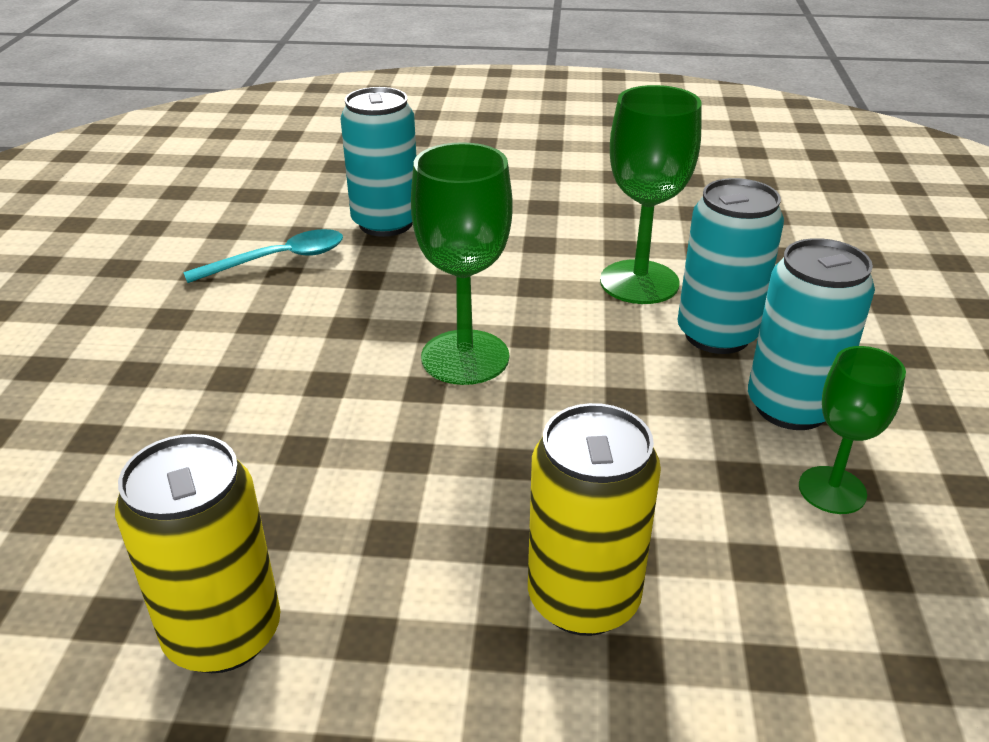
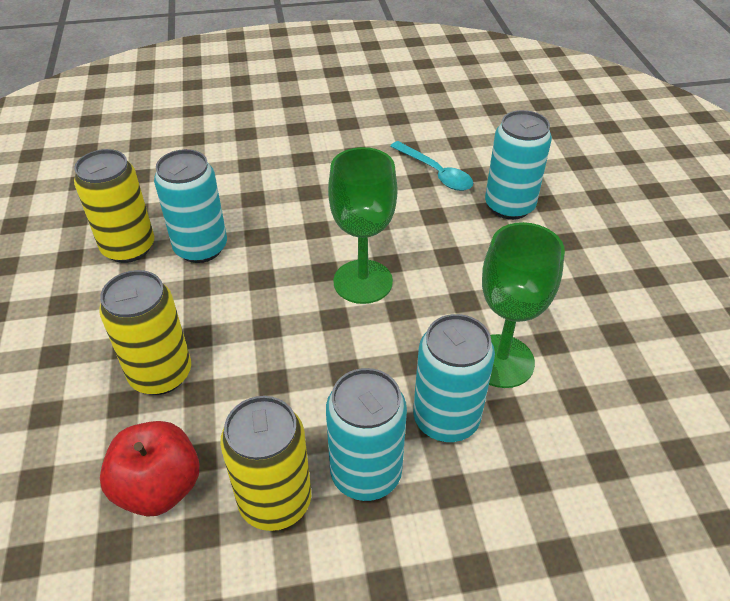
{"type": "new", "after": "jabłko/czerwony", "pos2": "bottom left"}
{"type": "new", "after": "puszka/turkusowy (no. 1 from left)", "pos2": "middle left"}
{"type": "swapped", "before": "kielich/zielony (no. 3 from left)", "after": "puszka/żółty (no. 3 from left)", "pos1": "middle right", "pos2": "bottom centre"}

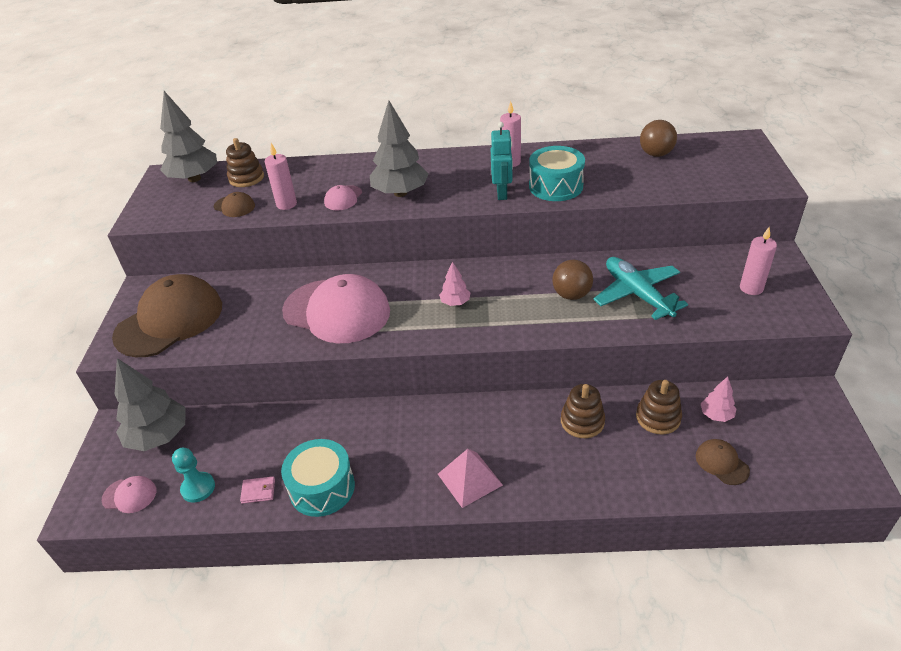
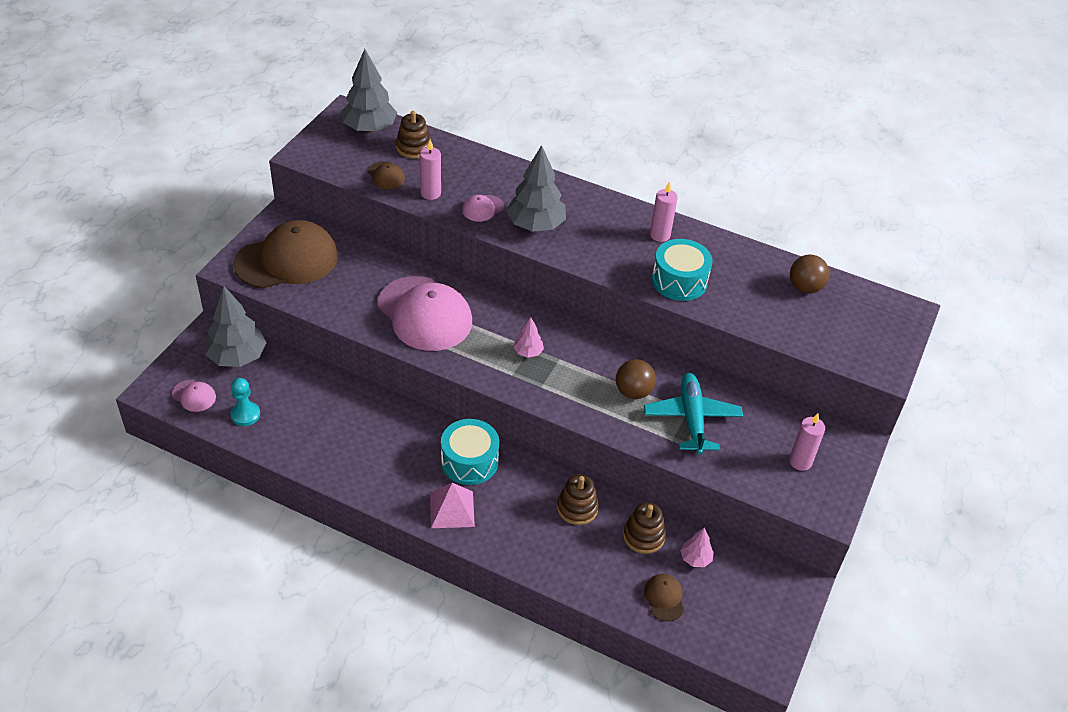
{"type": "shifted", "before": "bęben/turkusowy (no. 1 from left)", "pos1": "bottom centre", "pos2": "centre"}
{"type": "gone", "before": "portfel/różowy", "pos1": "bottom left"}
{"type": "gone", "before": "robot/turkusowy", "pos1": "top centre"}

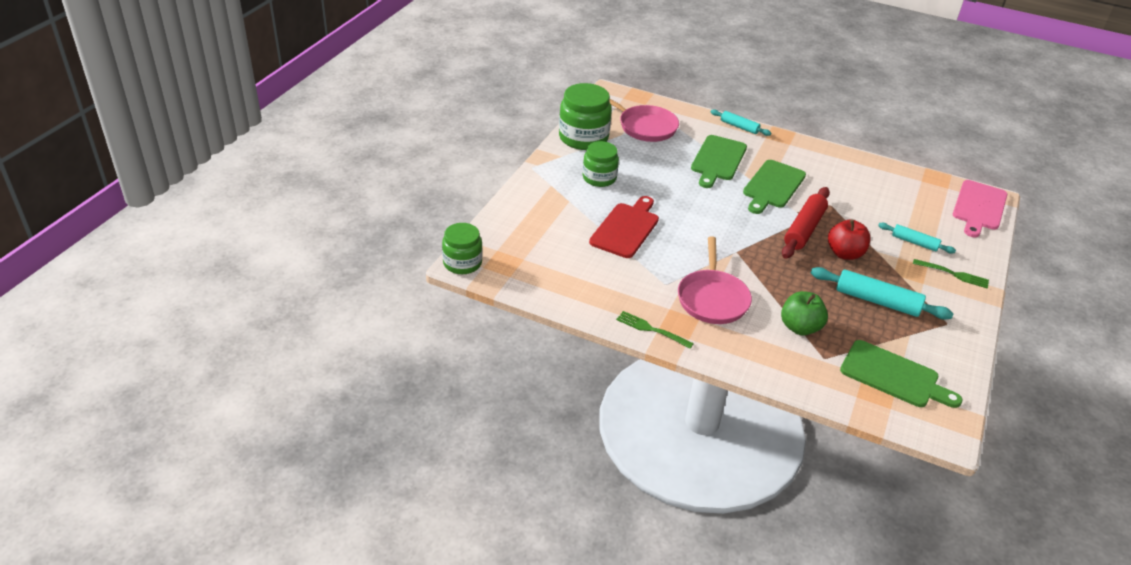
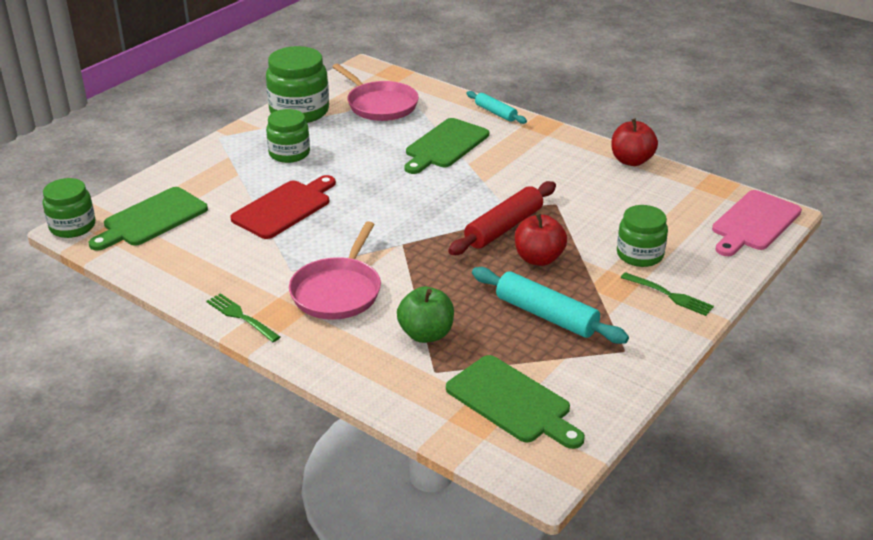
{"type": "shifted", "before": "deska do krojenia/zielony (no. 2 from left in the first image)", "after": "deska do krojenia/zielony (no. 1 from left)", "pos1": "top right", "pos2": "middle left"}
{"type": "new", "after": "jabłko/czerwony (no. 2 from left)", "pos2": "top right"}
{"type": "swapped", "before": "wałek do ciasta/turkusowy (no. 3 from left)", "after": "słoik/zielony (no. 4 from left)", "pos1": "middle right", "pos2": "middle right"}

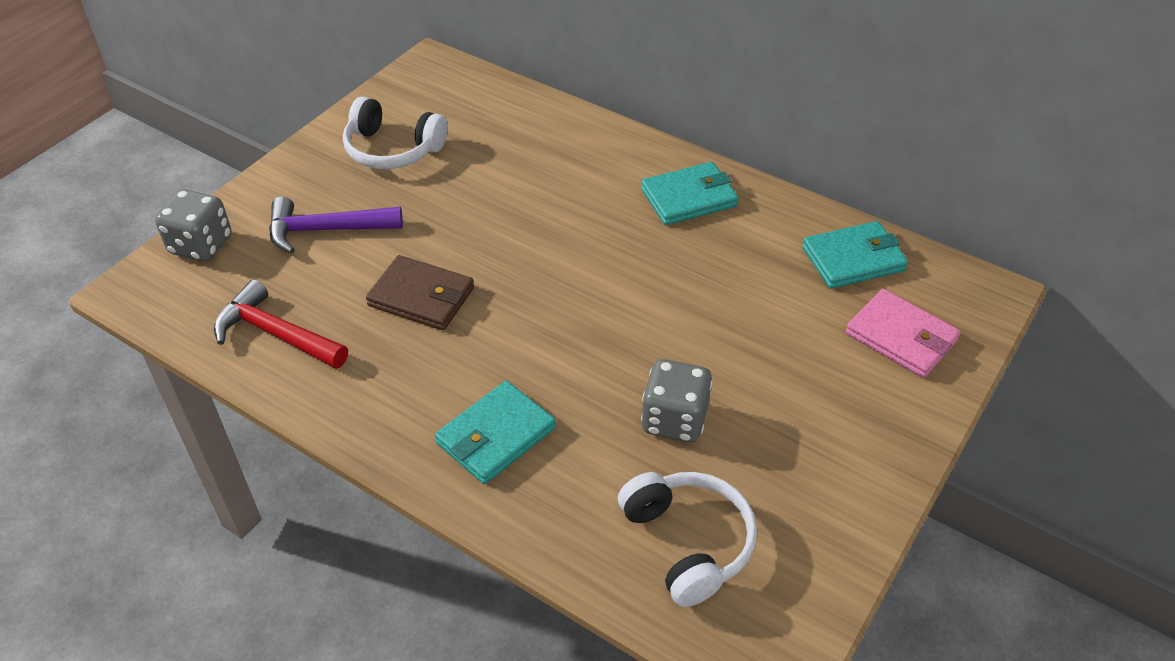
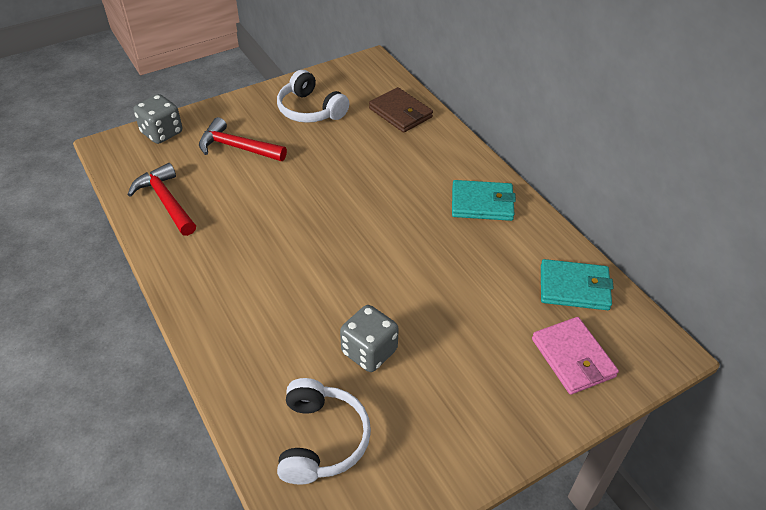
{"type": "repainted", "before": "młotek/fioletowy", "after": "młotek/czerwony (no. 2 from left)", "pos1": "middle left", "pos2": "top left"}
{"type": "shifted", "before": "portfel/brązowy", "pos1": "centre", "pos2": "top centre"}
{"type": "gone", "before": "portfel/turkusowy (no. 1 from left)", "pos1": "centre"}

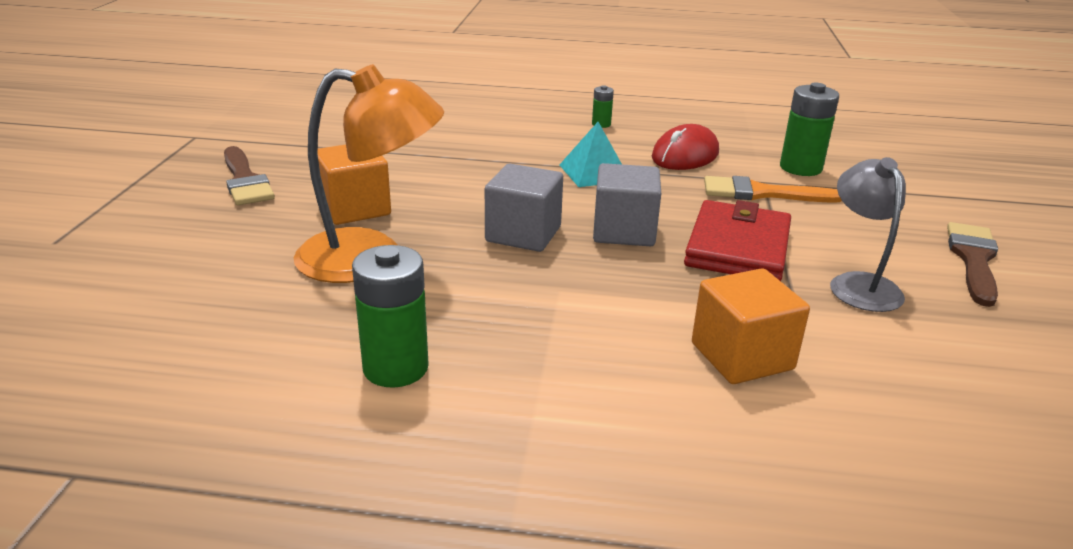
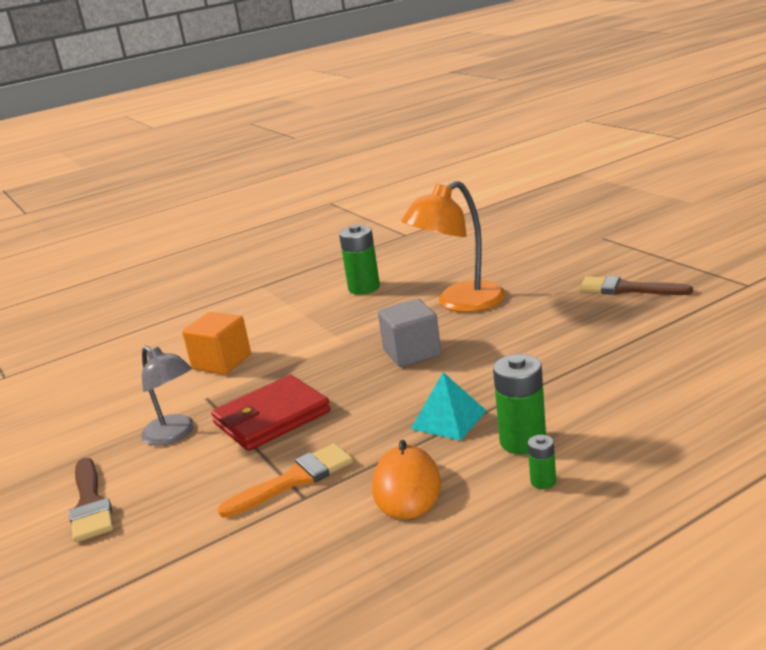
{"type": "rotated", "before": "portfel/czerwony", "pos1": "middle right", "pos2": "centre", "turn": 75}
{"type": "repainted", "before": "myszka/czerwony", "after": "myszka/pomarańczowy", "pos1": "top centre", "pos2": "bottom centre"}
{"type": "shifted", "before": "bateria/zielony (no. 3 from left in the first image)", "after": "bateria/zielony (no. 2 from left)", "pos1": "top right", "pos2": "middle right"}
{"type": "gone", "before": "sześcian/pomarańczowy (no. 1 from left)", "pos1": "middle left"}
{"type": "gone", "before": "sześcian/szary (no. 2 from left)", "pos1": "centre"}

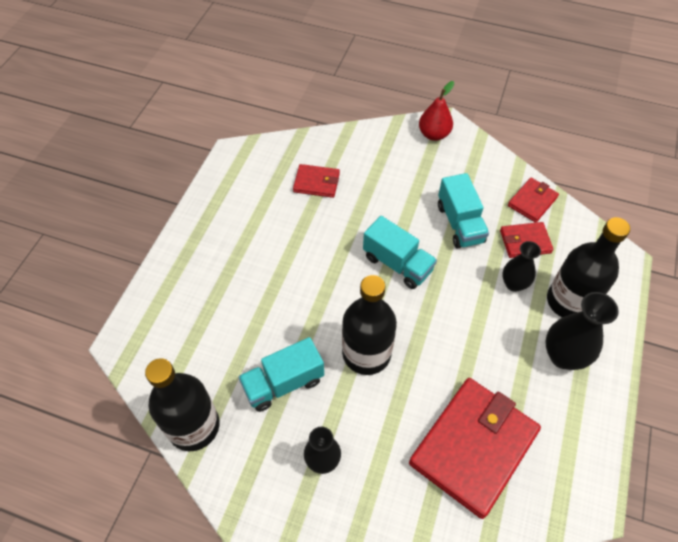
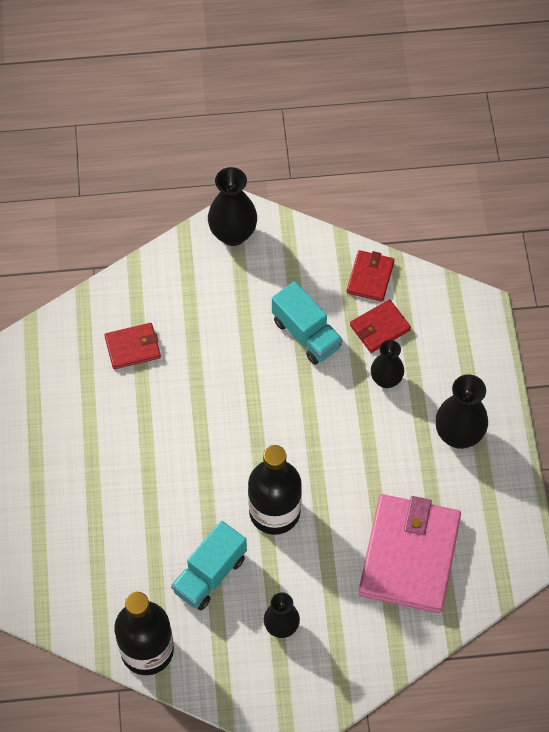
{"type": "swapped", "before": "gruszka/czerwony", "after": "wazon/czarny (no. 1 from left)", "pos1": "top centre", "pos2": "top centre"}
{"type": "repainted", "before": "portfel/czerwony (no. 2 from left)", "after": "portfel/różowy", "pos1": "bottom right", "pos2": "bottom right"}
{"type": "gone", "before": "ciężarówka/turkusowy (no. 2 from left)", "pos1": "centre"}
{"type": "gone", "before": "butelka/czarny (no. 3 from left)", "pos1": "middle right"}

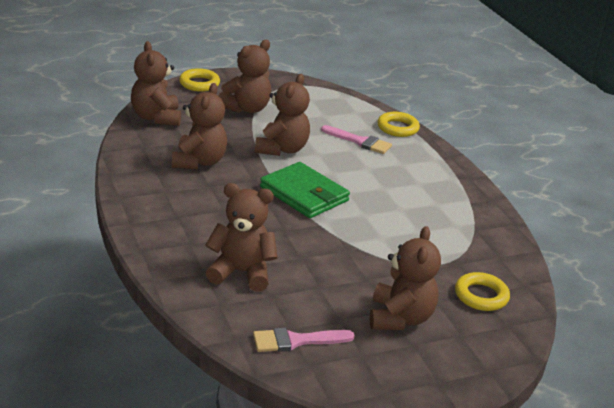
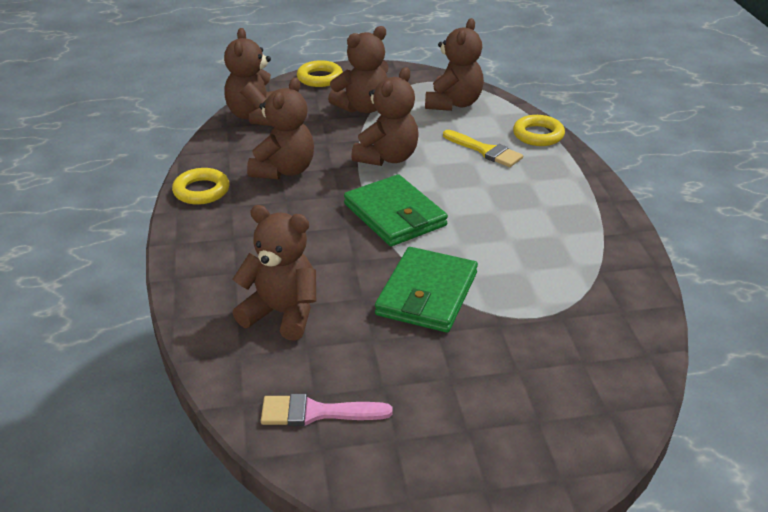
{"type": "shifted", "before": "pierścień/żółty (no. 3 from left in the first image)", "after": "pierścień/żółty (no. 1 from left)", "pos1": "bottom right", "pos2": "middle left"}
{"type": "new", "after": "portfel/zielony (no. 2 from left)", "pos2": "centre"}
{"type": "shifted", "before": "miś/brązowy (no. 6 from left)", "pos1": "bottom centre", "pos2": "top centre"}
{"type": "repainted", "before": "pędzel/różowy (no. 2 from left)", "after": "pędzel/żółty", "pos1": "centre", "pos2": "top centre"}

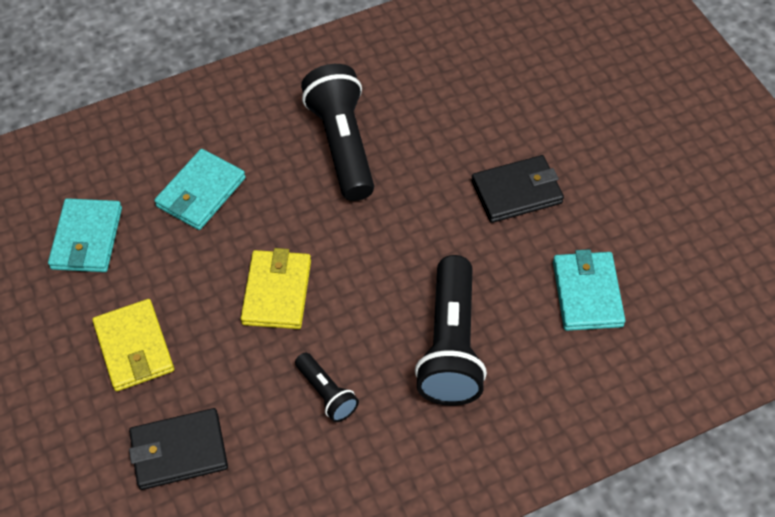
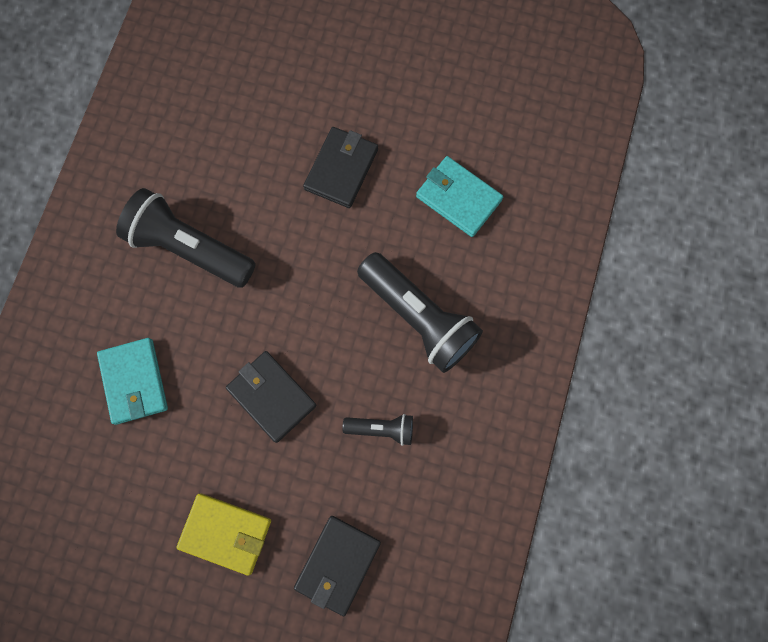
{"type": "repainted", "before": "portfel/żółty (no. 2 from left)", "after": "portfel/czarny (no. 1 from left)", "pos1": "centre", "pos2": "centre"}
{"type": "gone", "before": "portfel/turkusowy (no. 1 from left)", "pos1": "middle left"}

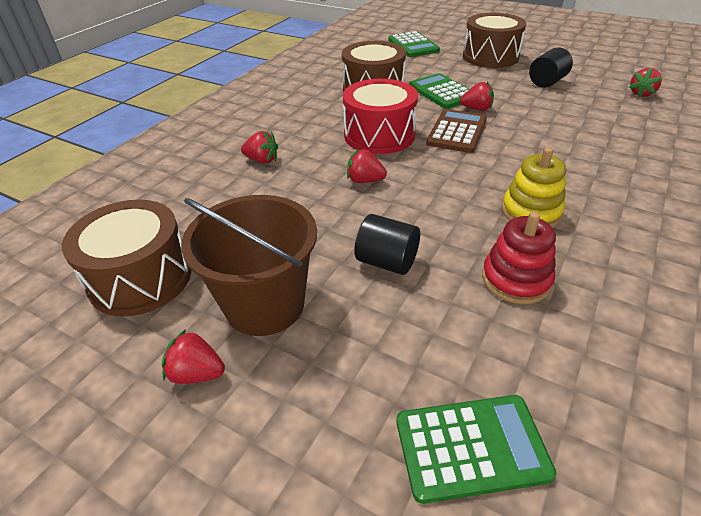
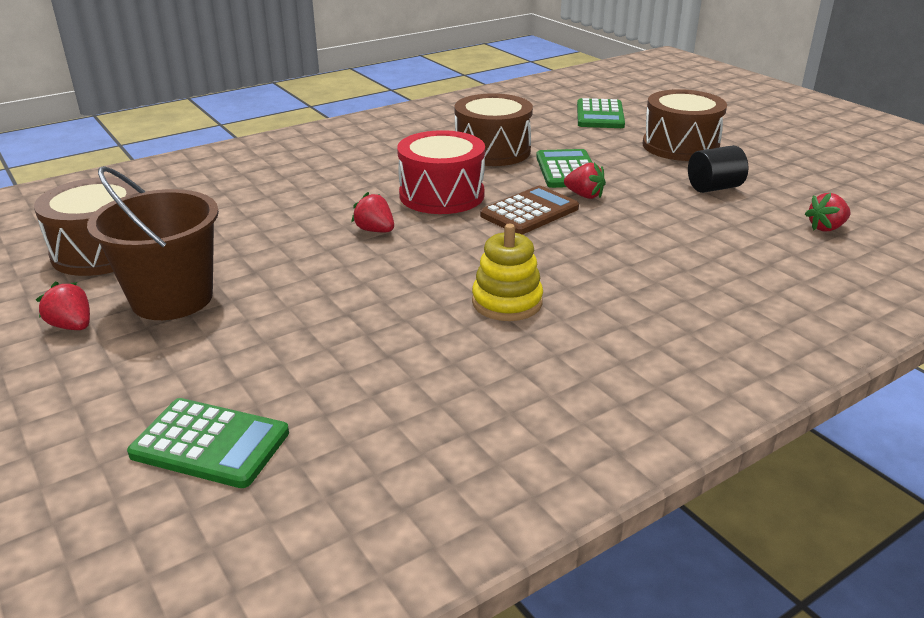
{"type": "gone", "before": "truskawka/czerwony (no. 2 from left)", "pos1": "top centre"}
{"type": "gone", "before": "walec/czarny (no. 1 from left)", "pos1": "centre"}
{"type": "gone", "before": "zabawka nakładanka/czerwony", "pos1": "middle right"}

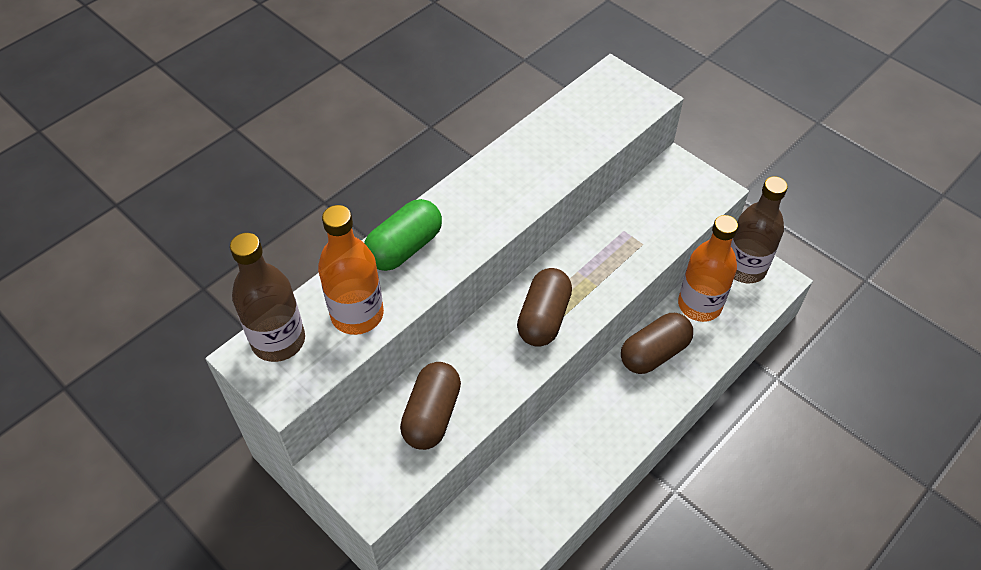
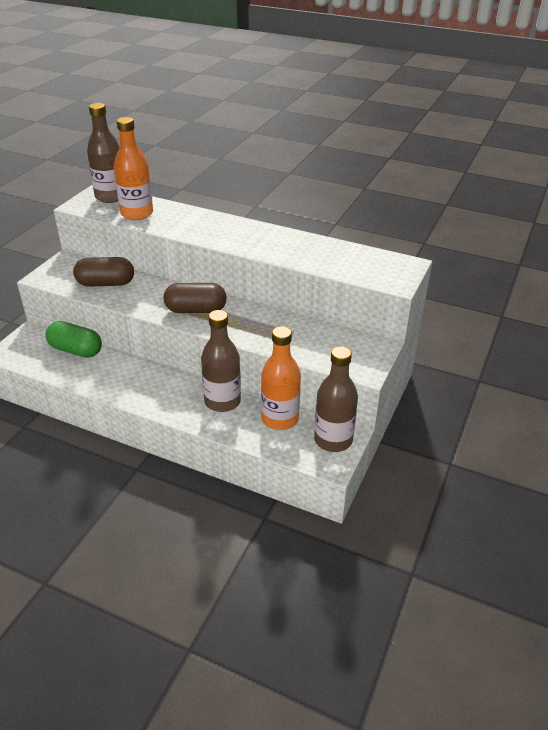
{"type": "shifted", "before": "kapsułka/zielony", "pos1": "centre", "pos2": "middle left"}
{"type": "swapped", "before": "kapsułka/brązowy (no. 3 from left)", "after": "butelka/brązowy (no. 2 from left)", "pos1": "middle right", "pos2": "centre"}

